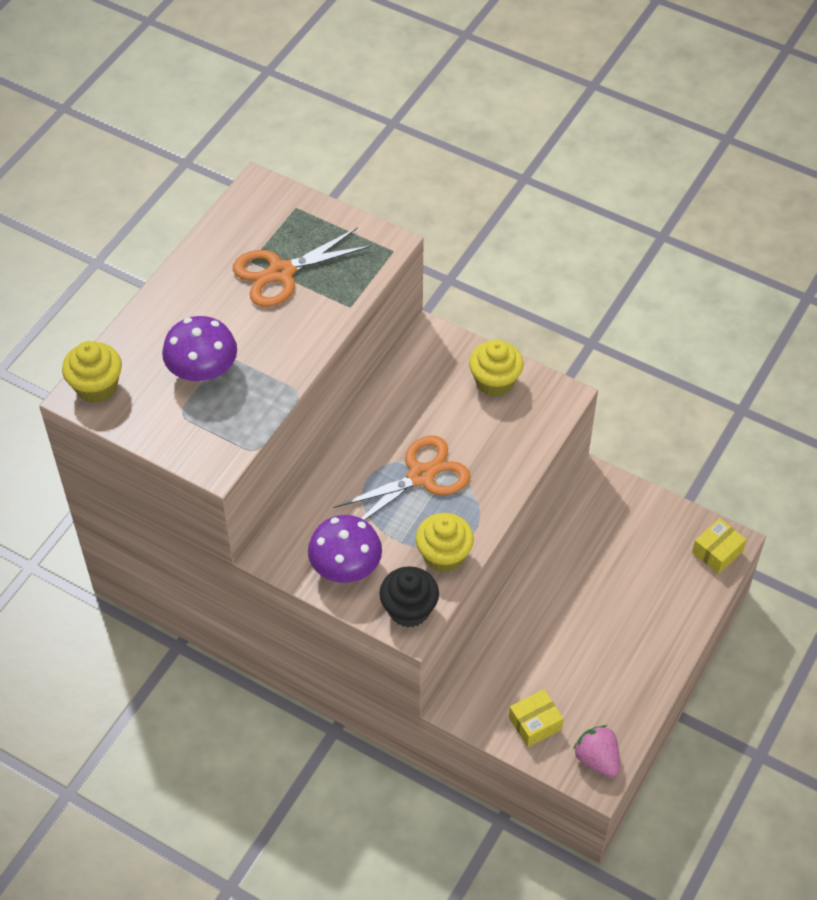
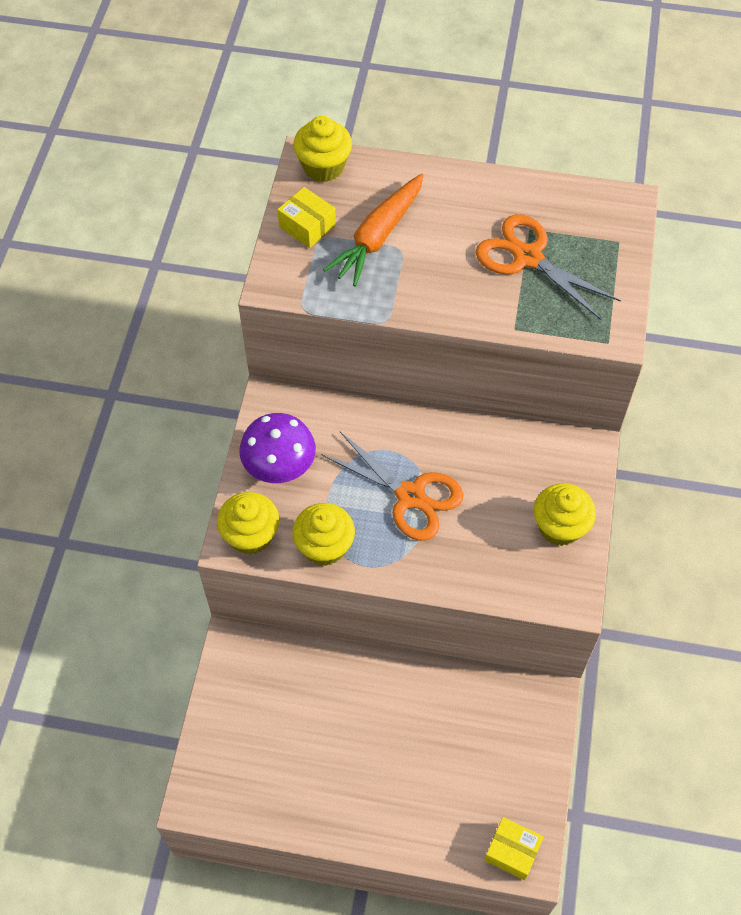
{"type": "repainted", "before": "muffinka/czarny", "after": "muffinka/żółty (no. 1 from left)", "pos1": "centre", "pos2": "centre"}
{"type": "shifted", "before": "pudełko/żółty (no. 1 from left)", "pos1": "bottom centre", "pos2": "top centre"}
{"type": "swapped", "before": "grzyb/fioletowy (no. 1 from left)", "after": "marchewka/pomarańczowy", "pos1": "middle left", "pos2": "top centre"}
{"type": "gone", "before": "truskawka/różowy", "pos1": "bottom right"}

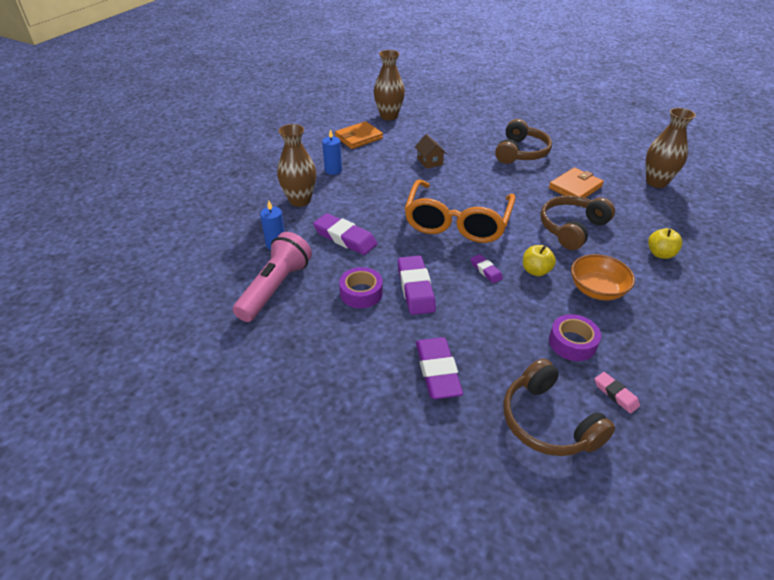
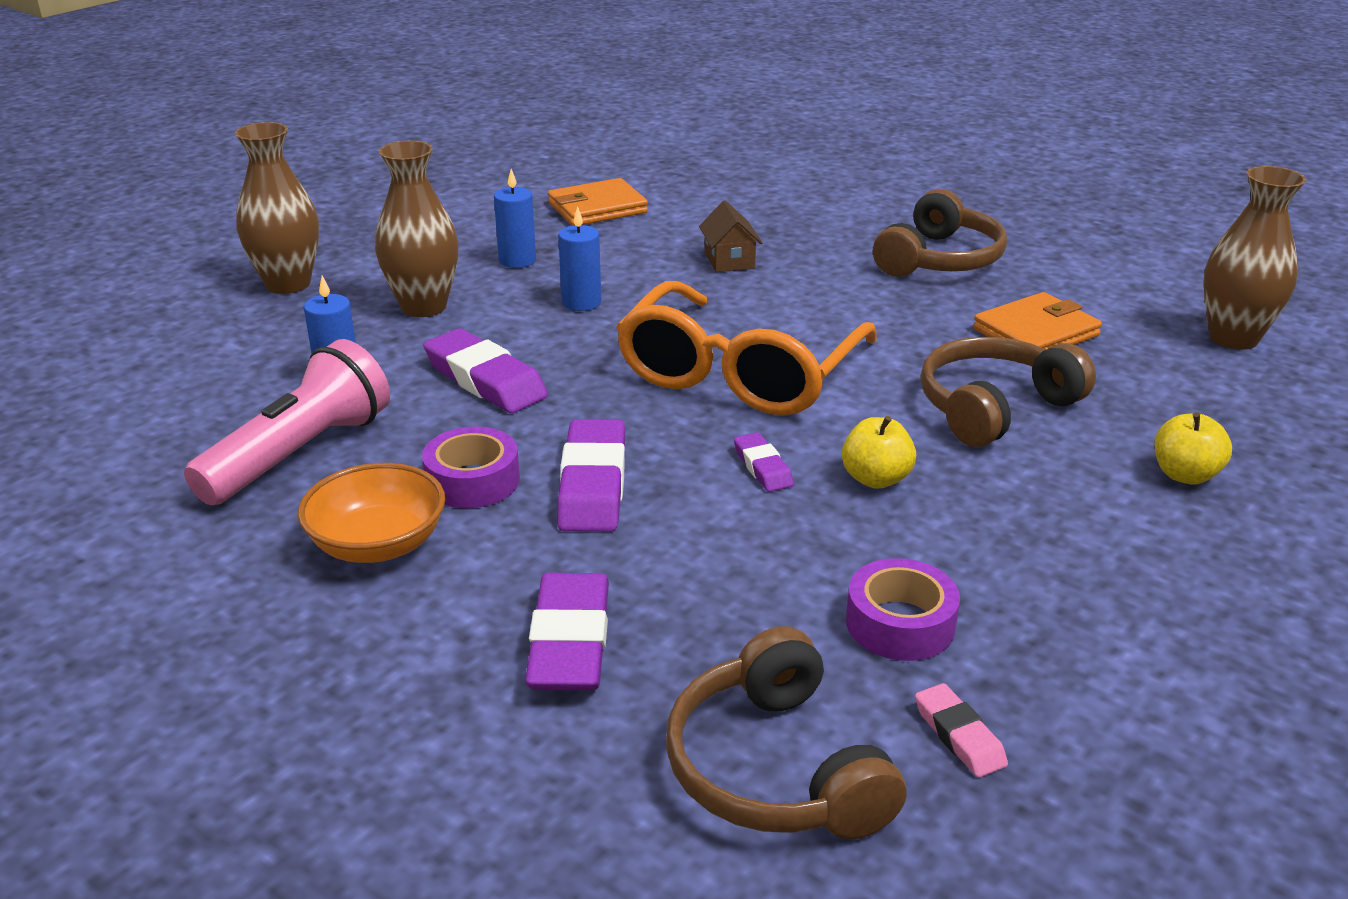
{"type": "shifted", "before": "wazon/brązowy (no. 2 from left in the first image)", "after": "wazon/brązowy (no. 1 from left)", "pos1": "top centre", "pos2": "top left"}
{"type": "shifted", "before": "miska/pomarańczowy", "pos1": "middle right", "pos2": "middle left"}
{"type": "new", "after": "świeca/niebieski (no. 3 from left)", "pos2": "top centre"}

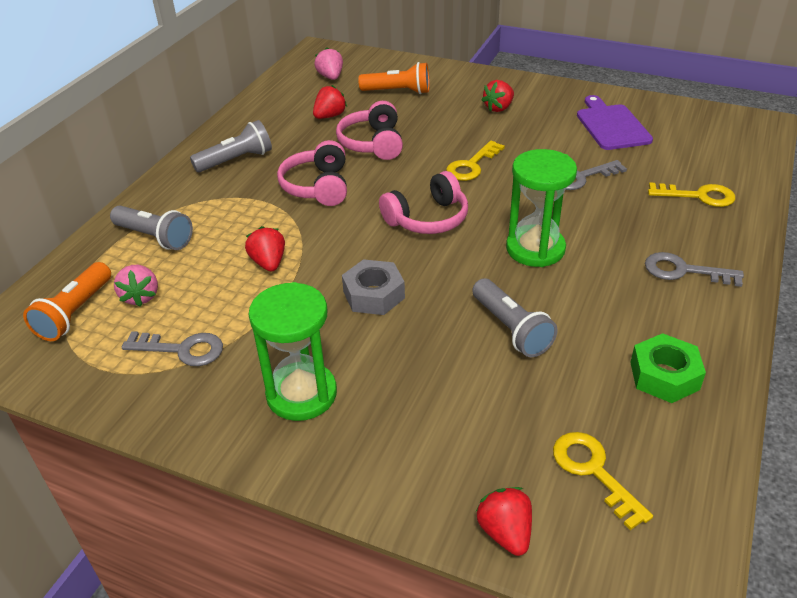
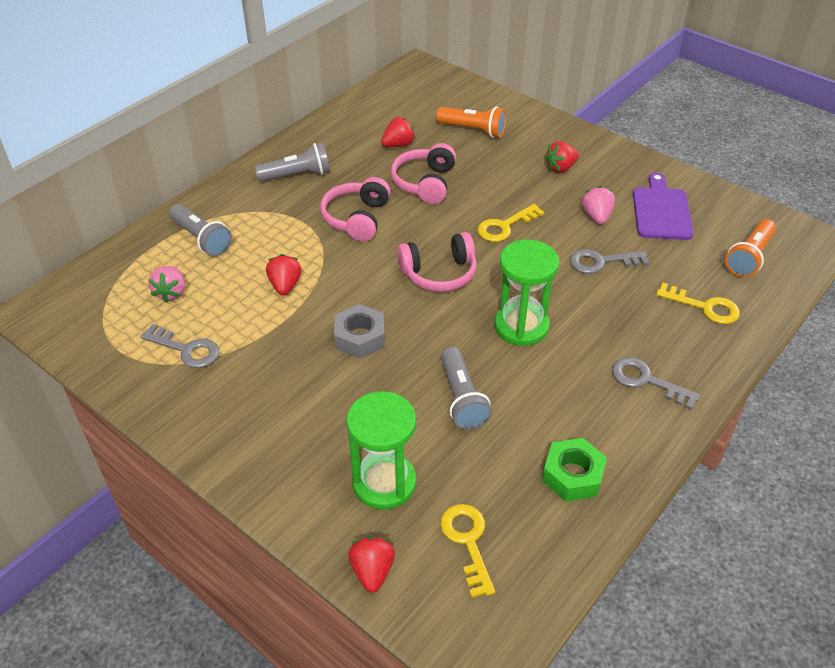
{"type": "shifted", "before": "klepsydra/zielony (no. 1 from left)", "pos1": "centre", "pos2": "bottom centre"}
{"type": "shifted", "before": "truskawka/różowy (no. 2 from left)", "pos1": "top centre", "pos2": "top right"}
{"type": "shifted", "before": "latarka/pomarańczowy (no. 1 from left in the first image)", "after": "latarka/pomarańczowy (no. 2 from left)", "pos1": "middle left", "pos2": "middle right"}

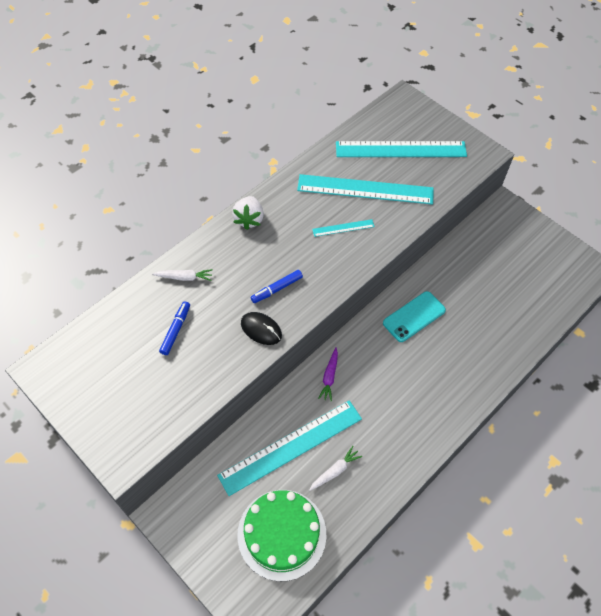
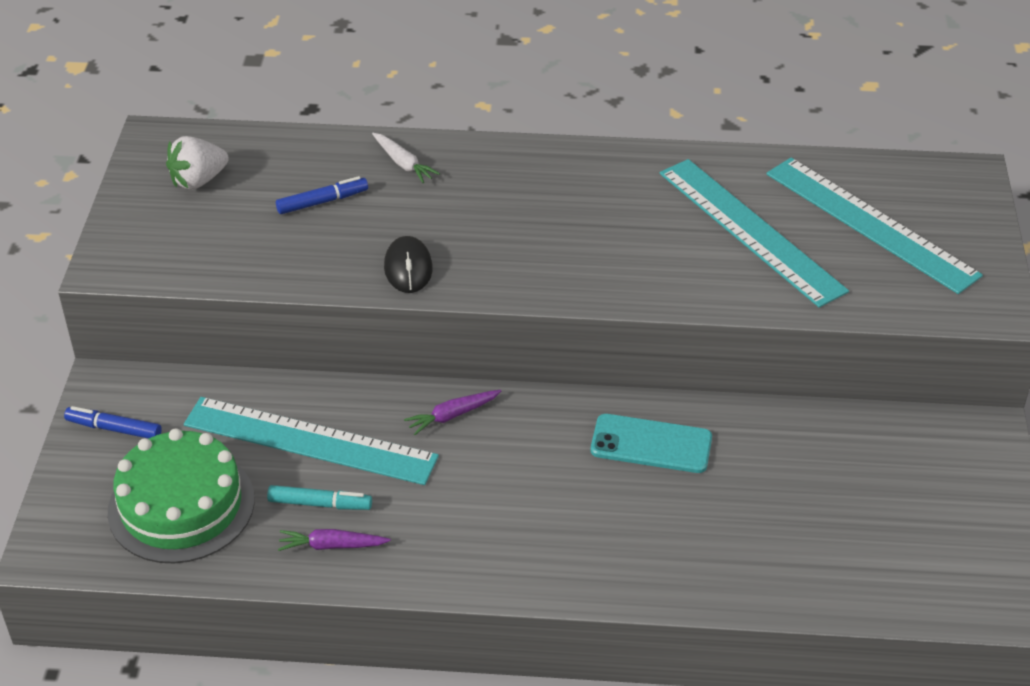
{"type": "shifted", "before": "flamaster/niebieski (no. 2 from left in the first image)", "after": "flamaster/niebieski (no. 1 from left)", "pos1": "centre", "pos2": "middle left"}
{"type": "shifted", "before": "truskawka/biały", "pos1": "centre", "pos2": "top left"}
{"type": "swapped", "before": "marchewka/biały (no. 2 from left)", "after": "flamaster/turkusowy", "pos1": "bottom centre", "pos2": "bottom left"}
{"type": "new", "after": "marchewka/fioletowy (no. 1 from left)", "pos2": "bottom left"}
{"type": "gone", "before": "linijka/turkusowy (no. 2 from left)", "pos1": "centre"}

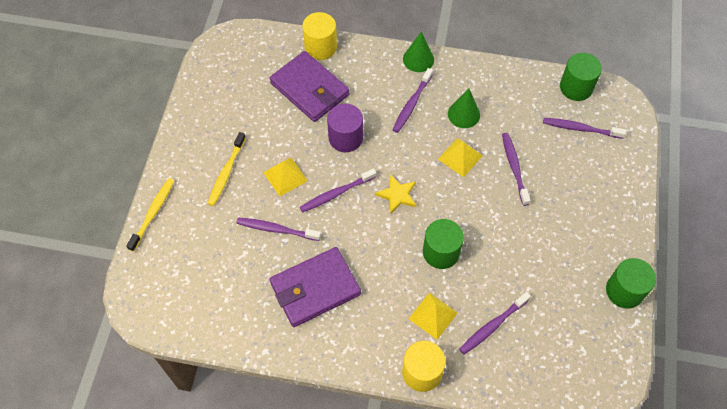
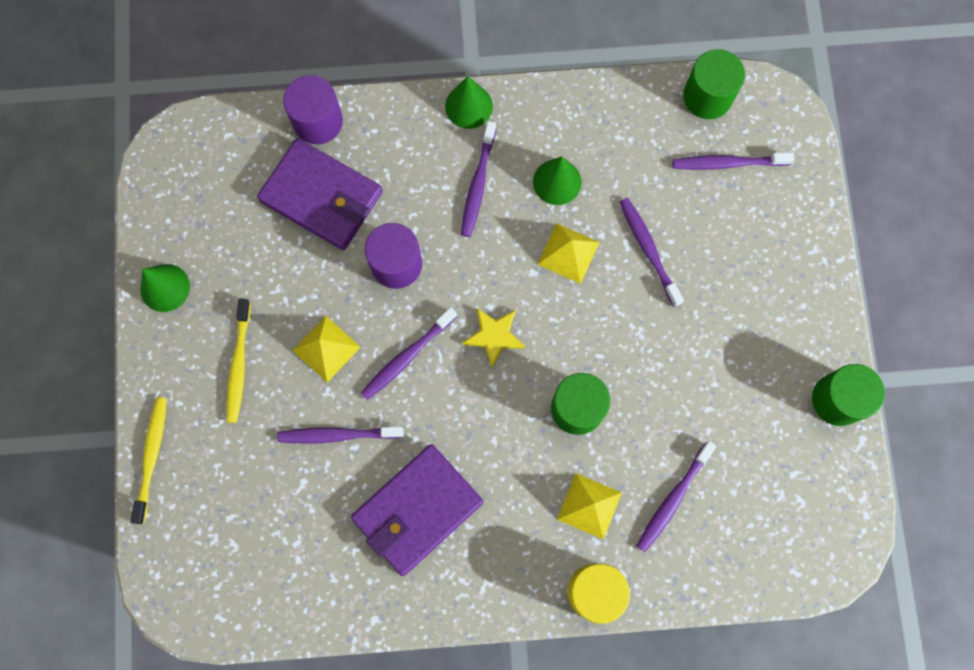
{"type": "new", "after": "stożek/zielony (no. 1 from left)", "pos2": "middle left"}
{"type": "repainted", "before": "walec/żółty (no. 1 from left)", "after": "walec/fioletowy (no. 1 from left)", "pos1": "top centre", "pos2": "top left"}

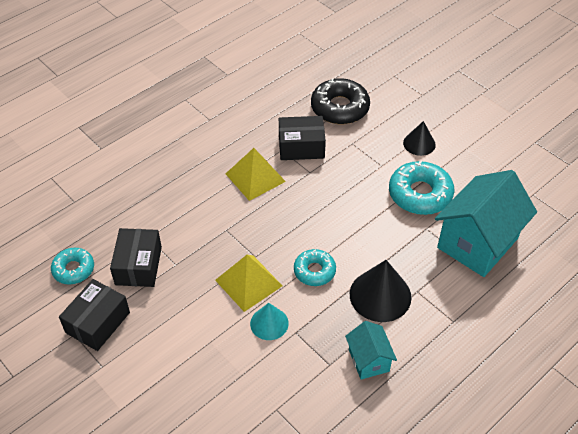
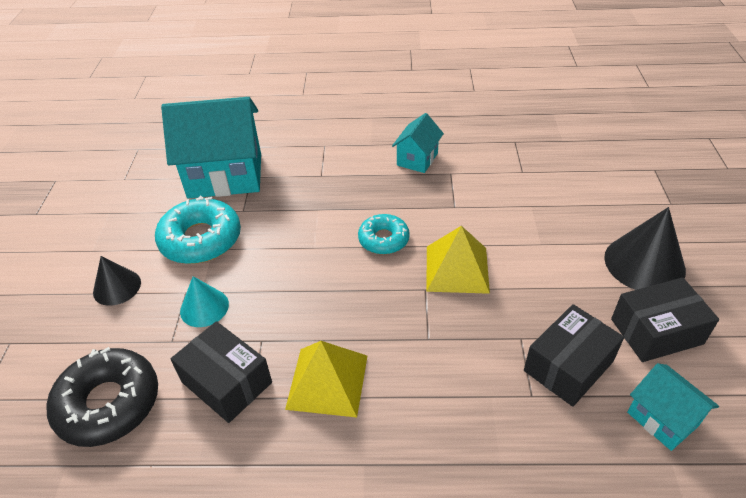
{"type": "shifted", "before": "stożek/turkusowy", "pos1": "bottom centre", "pos2": "middle left"}
{"type": "shifted", "before": "stożek/czarny (no. 1 from left in the first image)", "after": "stożek/czarny (no. 2 from left)", "pos1": "bottom centre", "pos2": "middle right"}
{"type": "swapped", "before": "donut/turkusowy (no. 1 from left)", "after": "domek/turkusowy (no. 3 from left)", "pos1": "middle left", "pos2": "bottom right"}

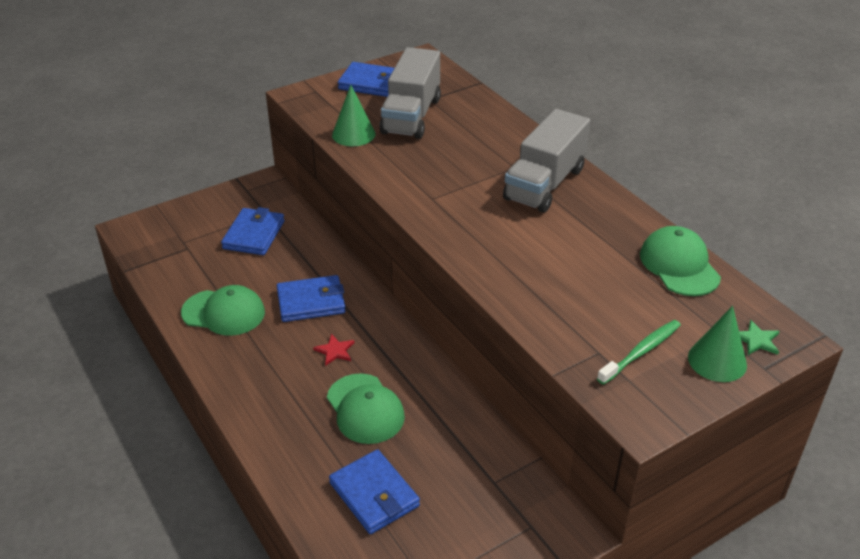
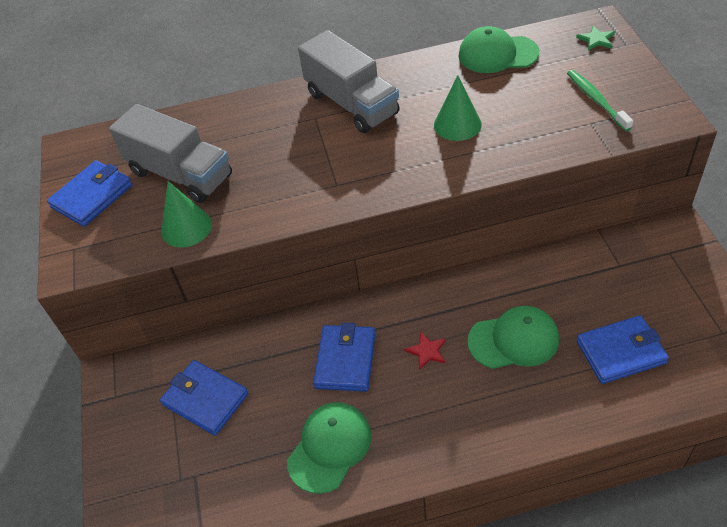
{"type": "shifted", "before": "stożek/zielony (no. 2 from left)", "pos1": "middle right", "pos2": "top centre"}

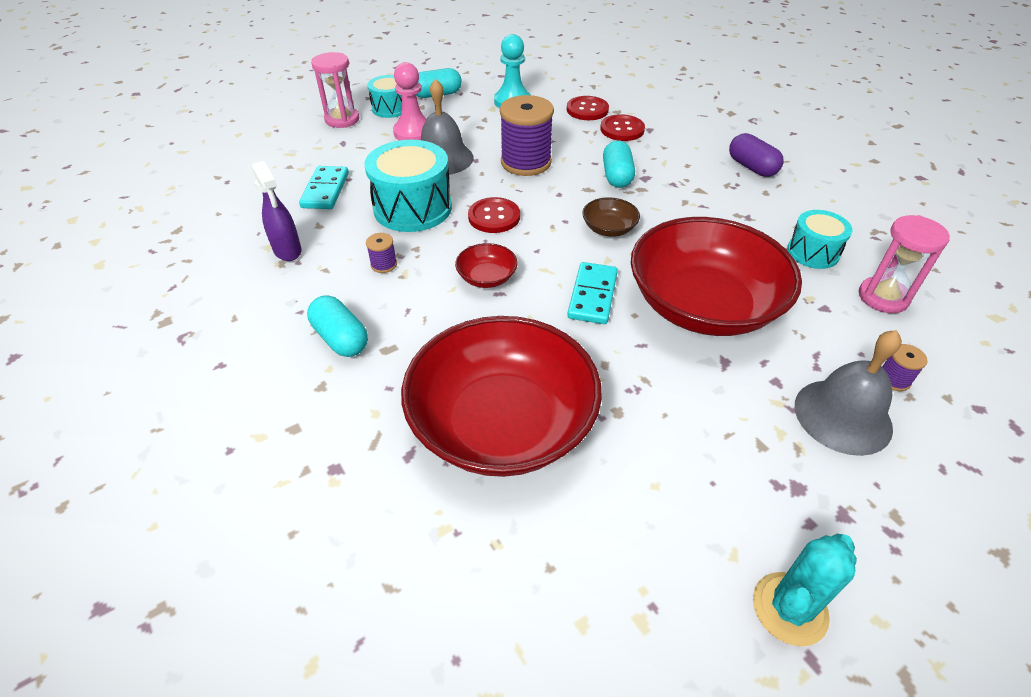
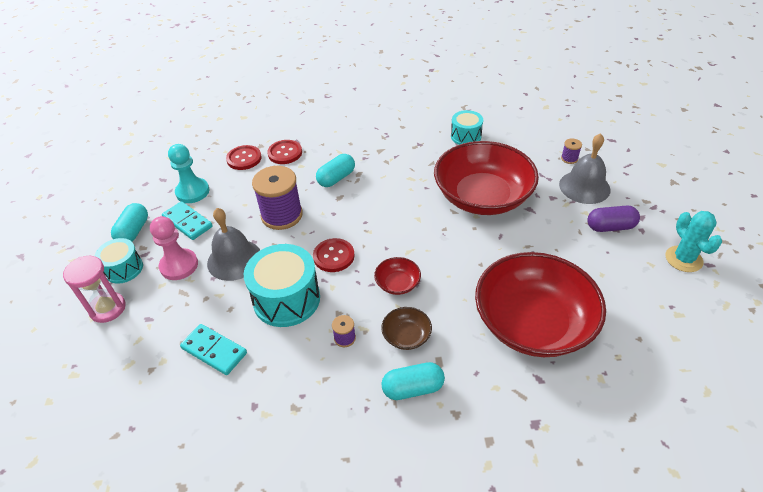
{"type": "shifted", "before": "kostka domina/turkusowy (no. 2 from left in the first image)", "after": "kostka domina/turkusowy (no. 1 from left)", "pos1": "centre", "pos2": "middle left"}
{"type": "rotated", "before": "kapsułka/turkusowy (no. 3 from left in the first image)", "pos1": "top centre", "pos2": "centre", "turn": -75}
{"type": "shifted", "before": "miska/brązowy", "pos1": "top centre", "pos2": "bottom centre"}
{"type": "shifted", "before": "kapsułka/fioletowy", "pos1": "top right", "pos2": "middle right"}
{"type": "gone", "before": "spryskiwacz/fioletowy", "pos1": "top left"}
{"type": "gone", "before": "klepsydra/różowy (no. 2 from left)", "pos1": "middle right"}

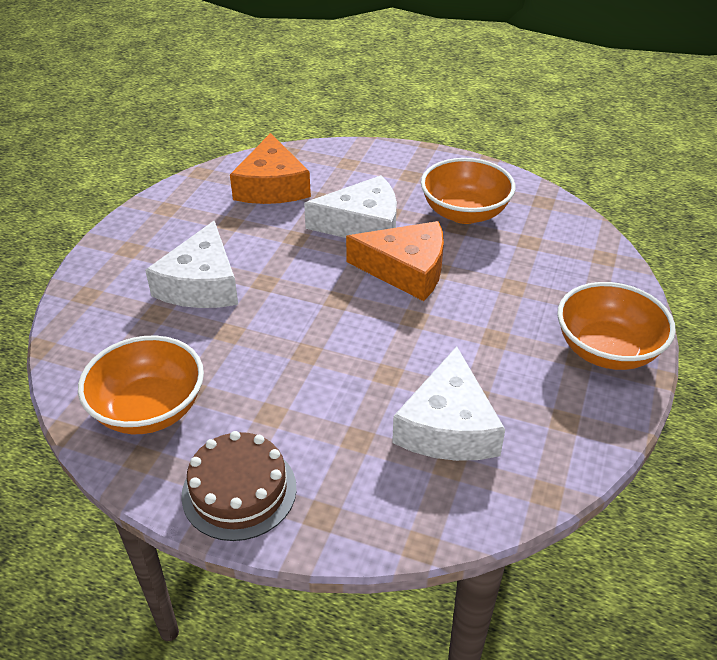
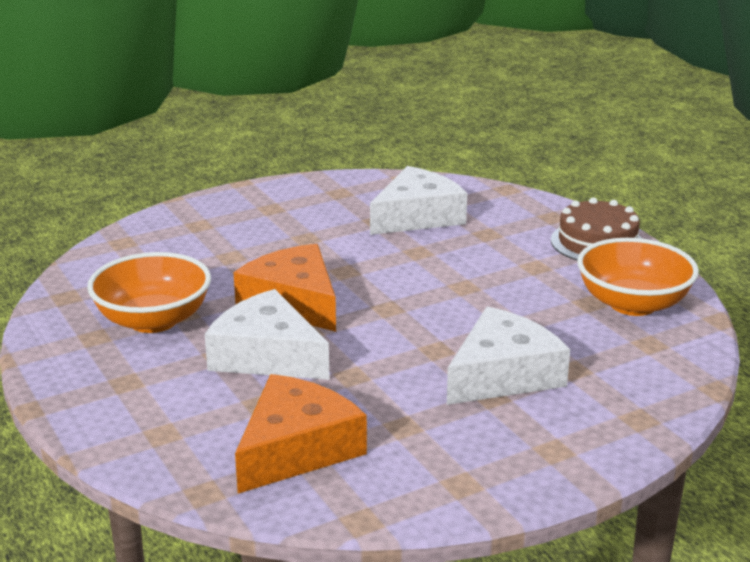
{"type": "gone", "before": "miska/pomarańczowy (no. 3 from left)", "pos1": "middle right"}

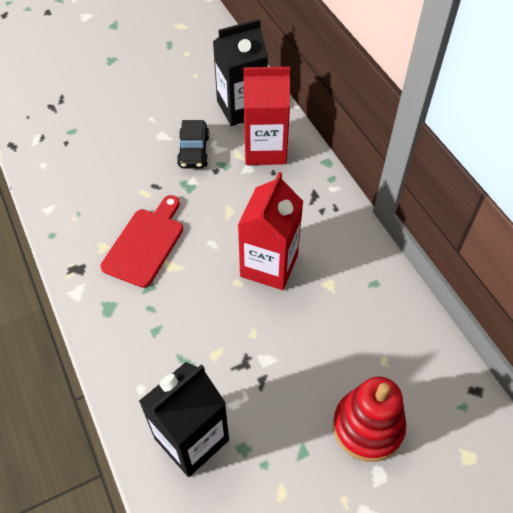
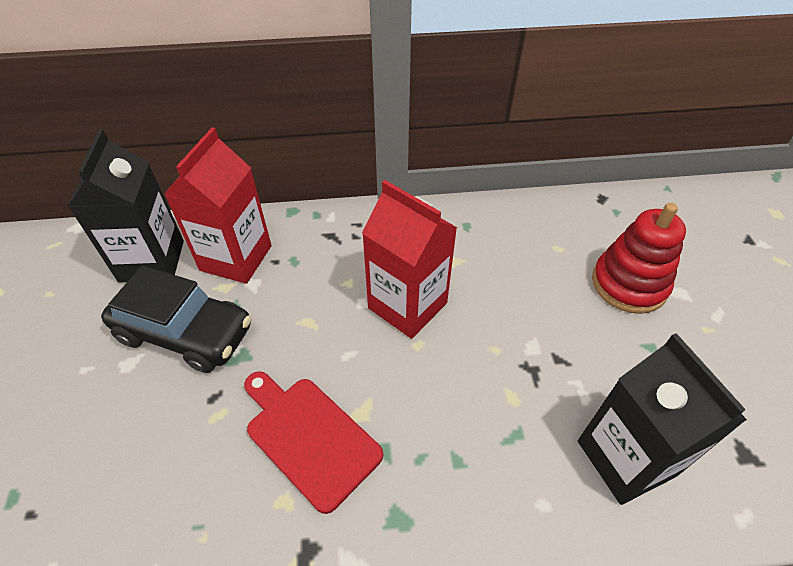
{"type": "scaled", "before": "samochód/czarny", "pos1": "top centre", "pos2": "middle left", "scale": 1.61}

